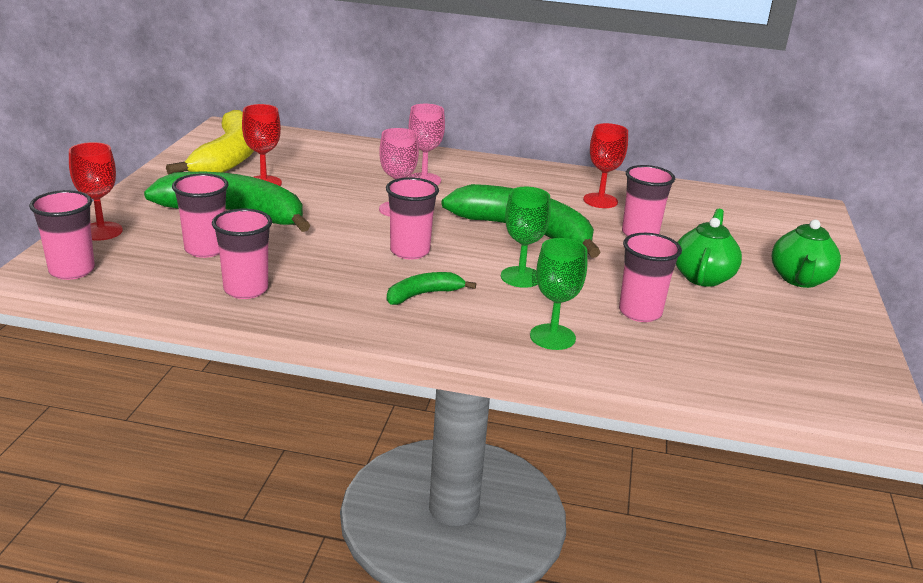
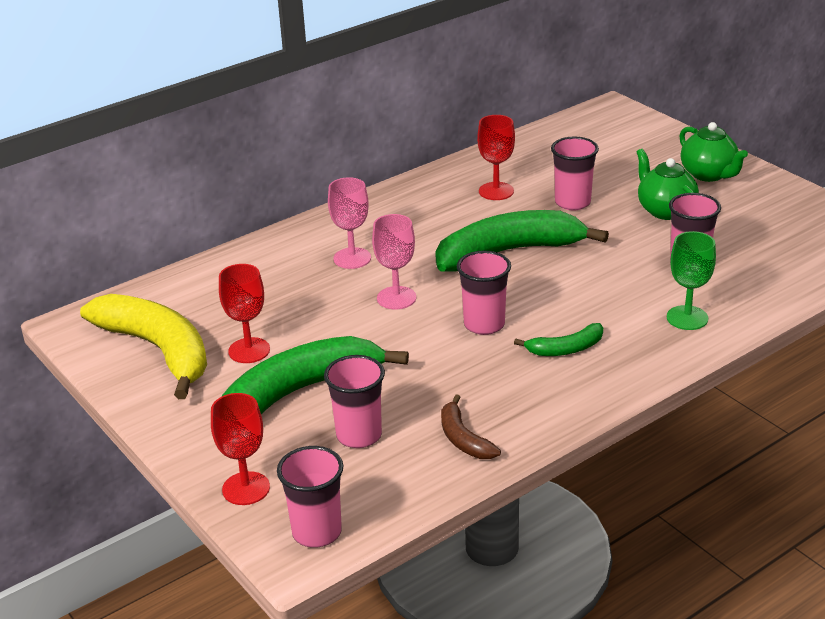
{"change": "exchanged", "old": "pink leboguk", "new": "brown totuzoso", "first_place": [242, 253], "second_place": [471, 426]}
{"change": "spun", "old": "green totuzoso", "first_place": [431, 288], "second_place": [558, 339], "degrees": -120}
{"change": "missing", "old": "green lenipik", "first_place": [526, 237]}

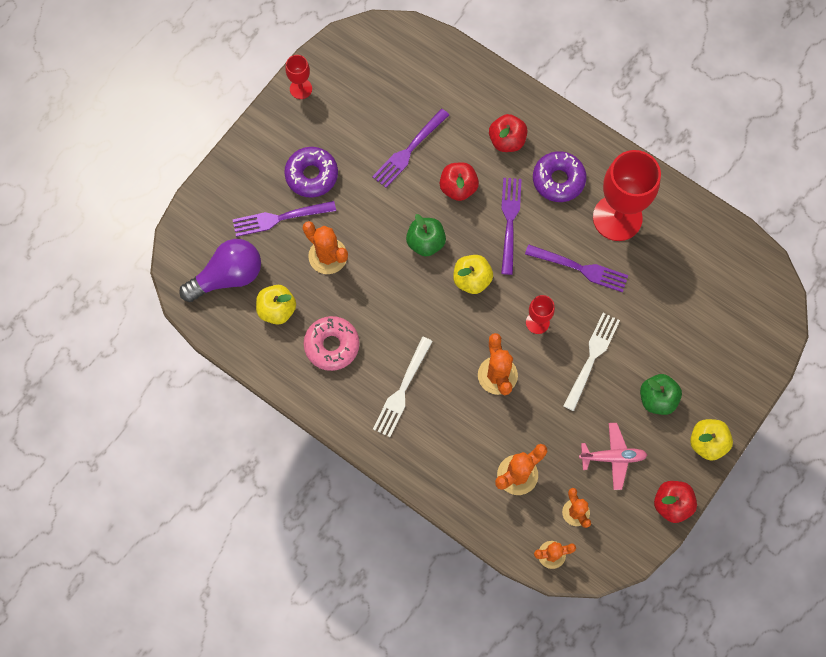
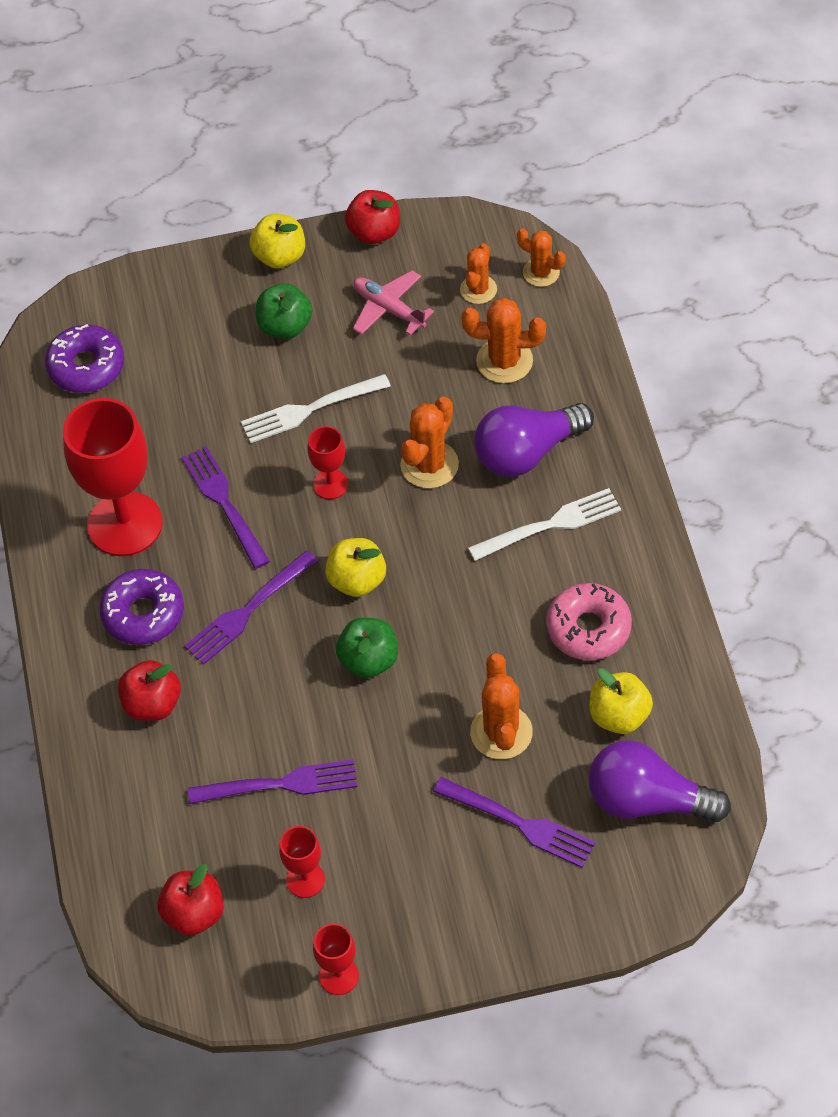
{"change": "relocated", "old": "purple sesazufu", "first_place": [311, 172], "second_place": [84, 358]}
{"change": "relocated", "old": "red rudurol", "first_place": [459, 181], "second_place": [191, 900]}
{"change": "appeared", "new": "red lenipik", "second_place": [302, 862]}
{"change": "appeared", "new": "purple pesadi", "second_place": [534, 440]}

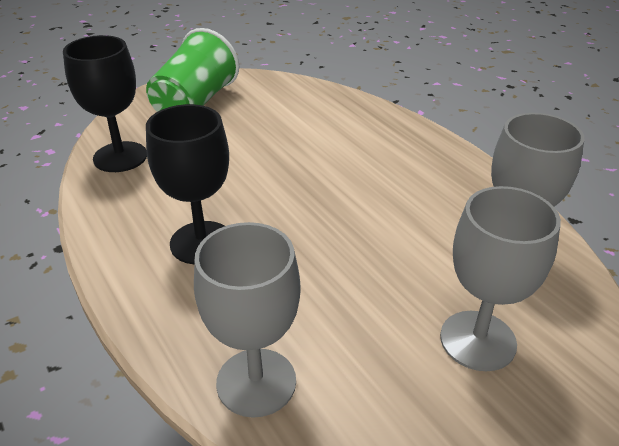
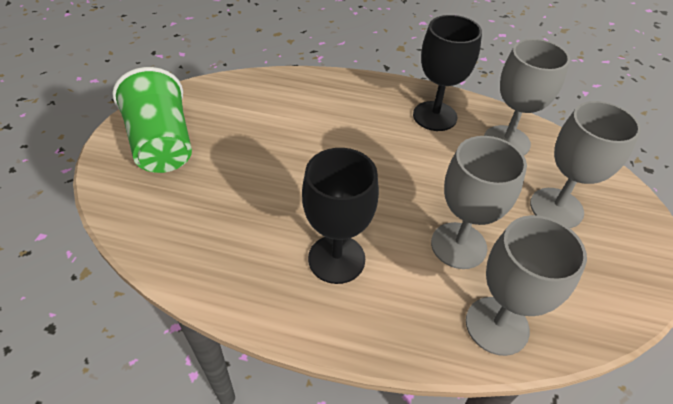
{"change": "relocated", "old": "black lenipik", "first_place": [105, 103], "second_place": [447, 73]}
{"change": "appeared", "new": "grey lenipik", "second_place": [479, 202]}

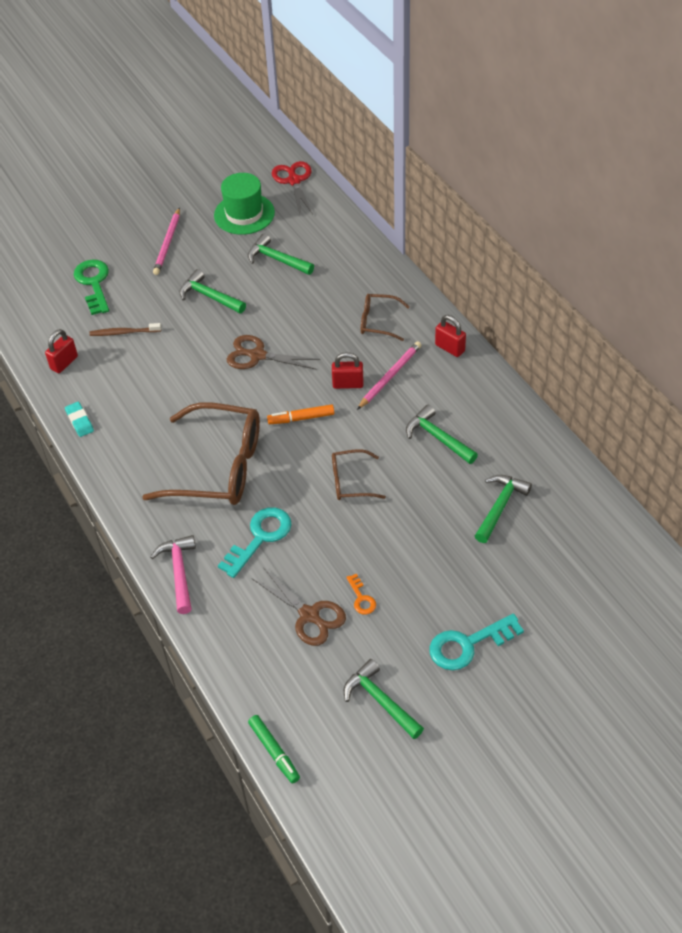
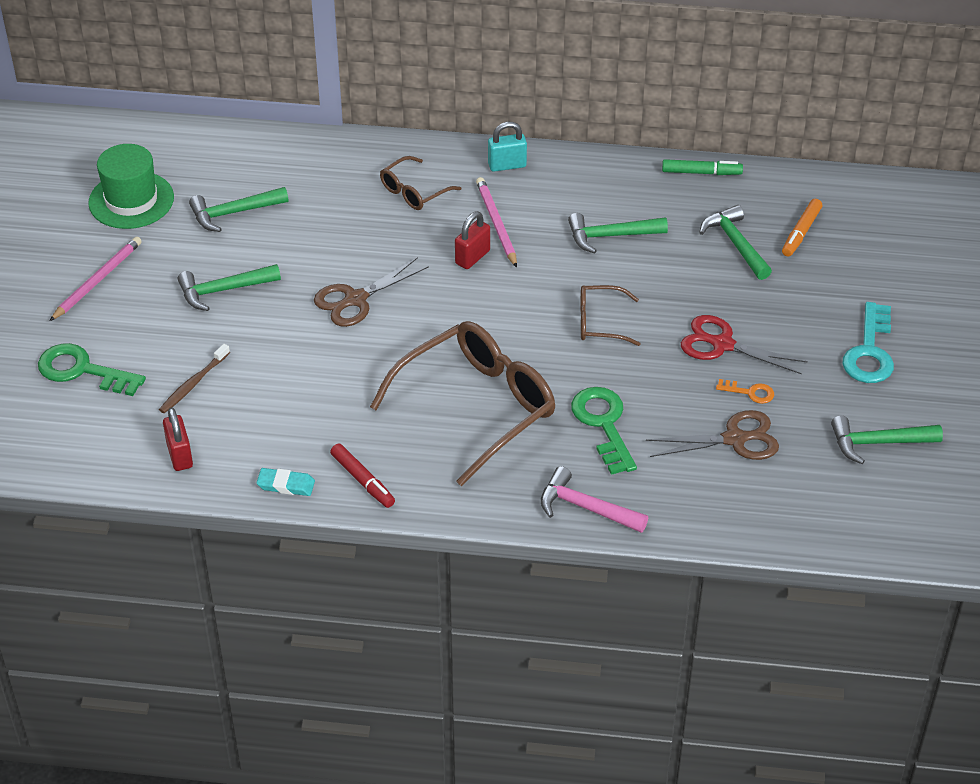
{"change": "spun", "old": "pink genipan", "first_place": [166, 241], "second_place": [96, 279], "degrees": -105}
{"change": "appeared", "new": "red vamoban", "second_place": [362, 475]}
{"change": "colour", "old": "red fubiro", "new": "turquoise fubiro", "first_place": [450, 336], "second_place": [507, 147]}
{"change": "colour", "old": "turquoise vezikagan", "new": "green vezikagan", "first_place": [255, 542], "second_place": [604, 431]}
{"change": "spun", "old": "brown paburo", "first_place": [359, 474], "second_place": [610, 315], "degrees": 60}
{"change": "relocated", "old": "green vamoban", "first_place": [274, 749], "second_place": [702, 167]}
{"change": "relocated", "old": "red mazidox", "first_place": [292, 188], "second_place": [744, 344]}
{"change": "relocated", "old": "orange vamoban", "first_place": [300, 414], "second_place": [802, 228]}

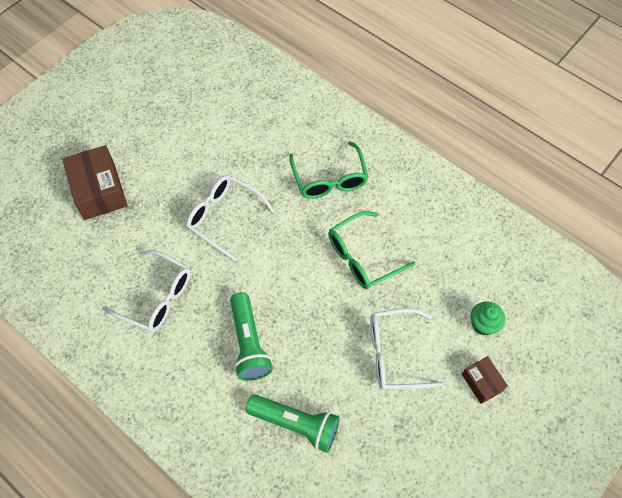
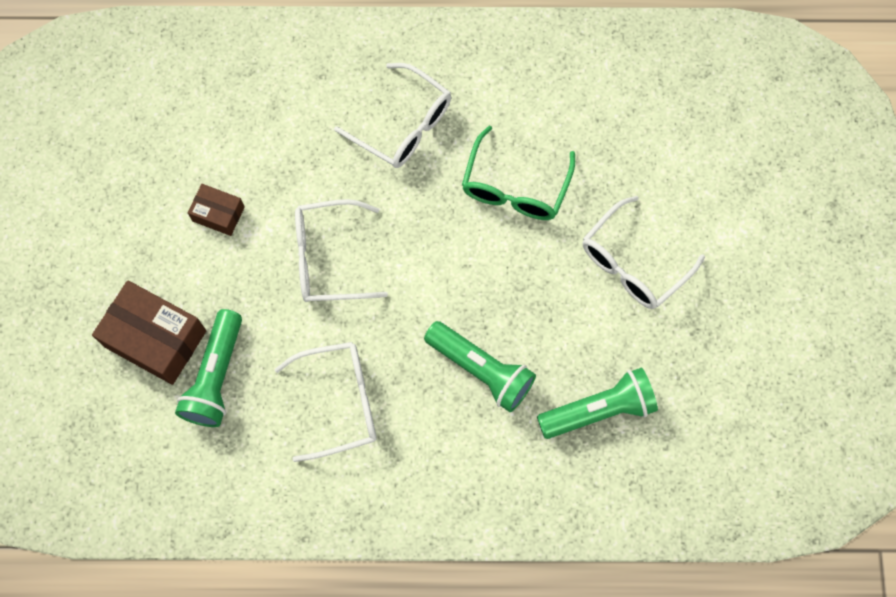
{"change": "appeared", "new": "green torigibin", "second_place": [208, 368]}
{"change": "relocated", "old": "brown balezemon", "first_place": [485, 380], "second_place": [216, 210]}
{"change": "colour", "old": "green paburo", "new": "white paburo", "first_place": [328, 170], "second_place": [392, 115]}
{"change": "missing", "old": "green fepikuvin", "first_place": [488, 318]}

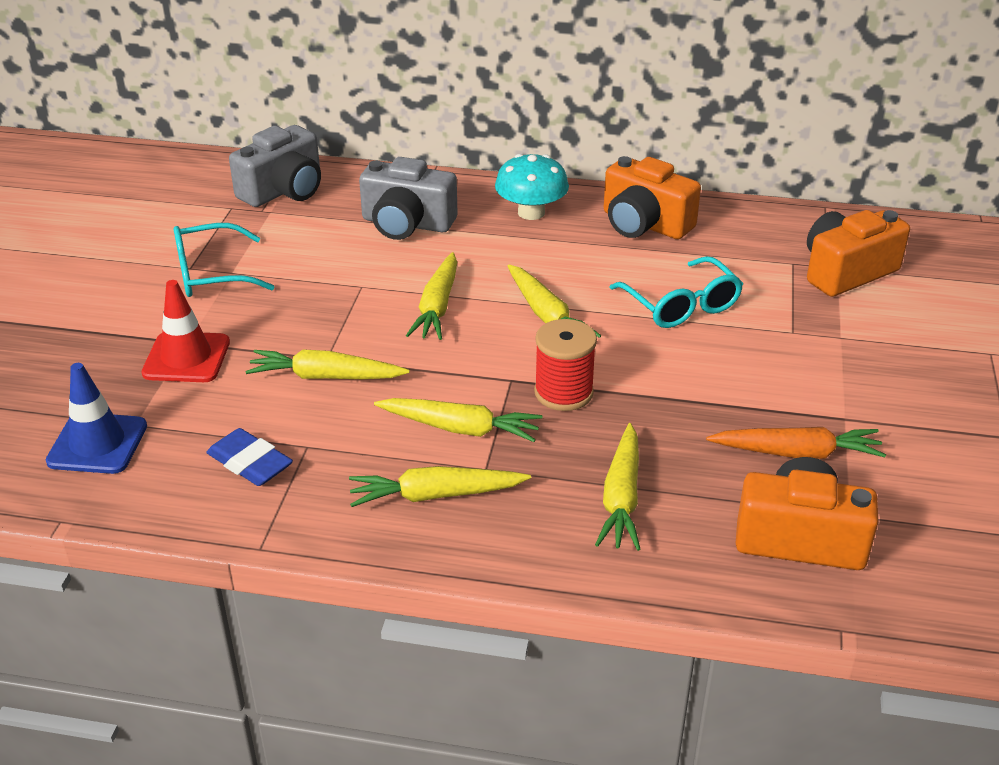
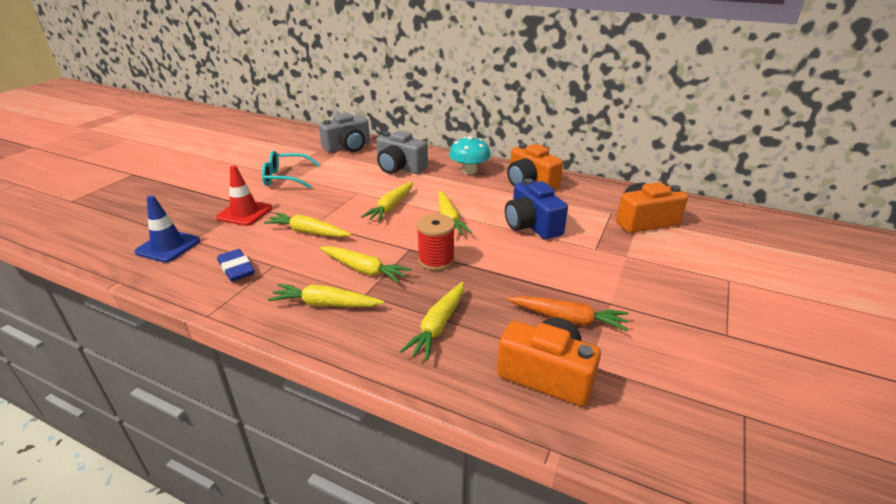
{"change": "exchanged", "old": "turquoise paburo", "new": "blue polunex", "first_place": [676, 292], "second_place": [536, 208]}

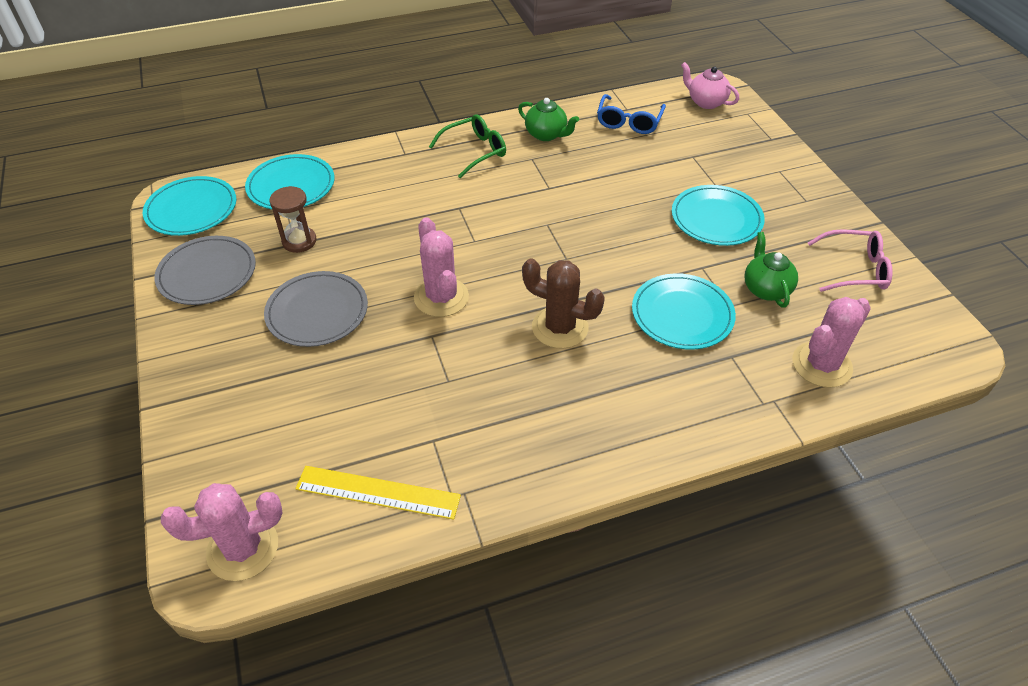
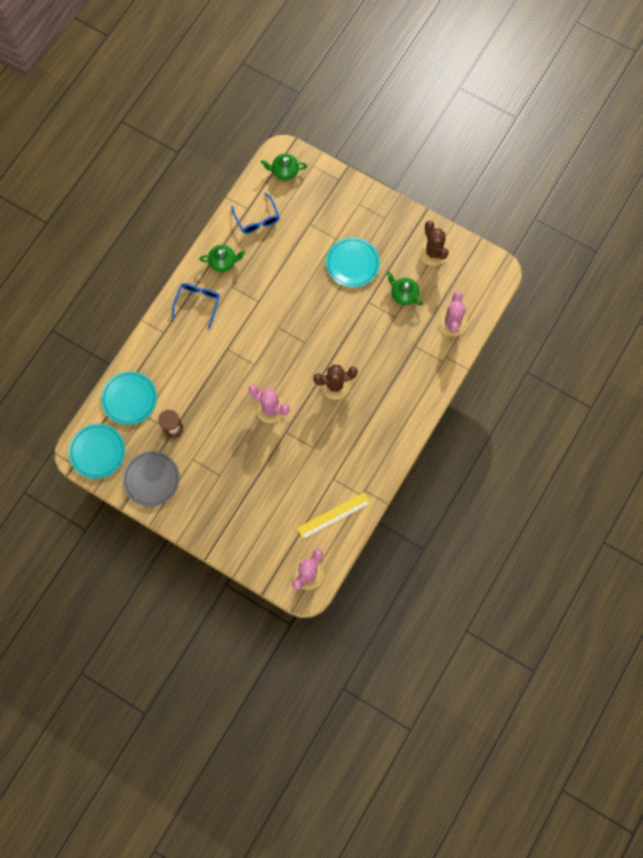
{"change": "colour", "old": "green paburo", "new": "blue paburo", "first_place": [467, 146], "second_place": [196, 306]}
{"change": "colour", "old": "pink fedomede", "new": "green fedomede", "first_place": [710, 85], "second_place": [284, 167]}
{"change": "exchanged", "old": "pink paburo", "new": "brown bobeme", "first_place": [850, 260], "second_place": [434, 243]}
{"change": "missing", "old": "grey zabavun", "first_place": [316, 309]}
{"change": "missing", "old": "turquoise zabavun", "first_place": [684, 311]}

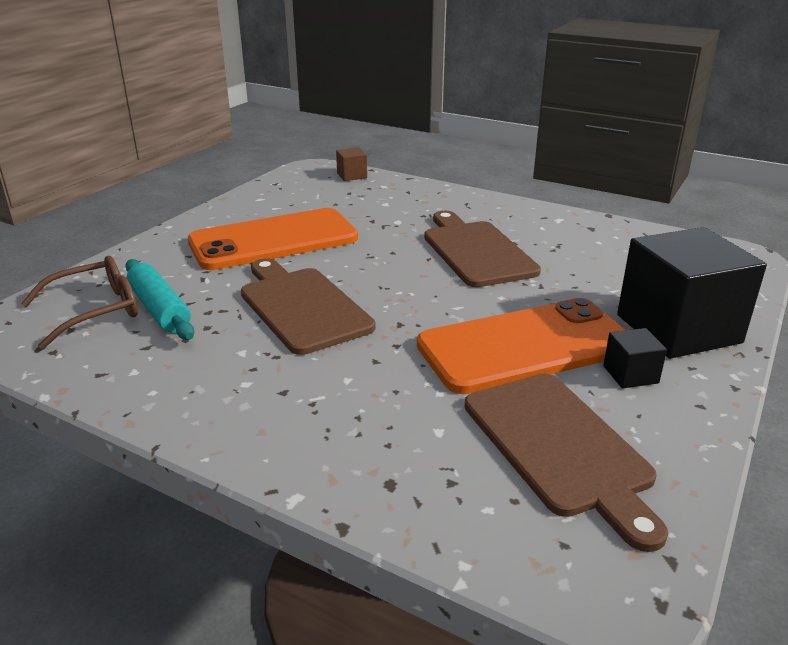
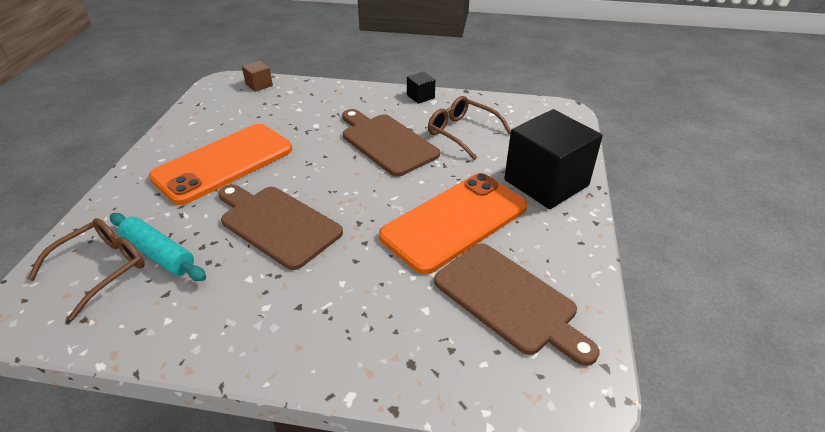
{"change": "relocated", "old": "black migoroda", "first_place": [635, 358], "second_place": [421, 88]}
{"change": "appeared", "new": "brown paburo", "second_place": [469, 128]}

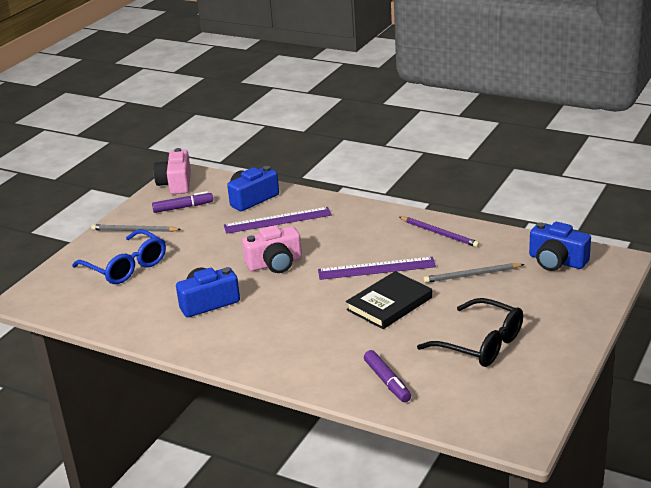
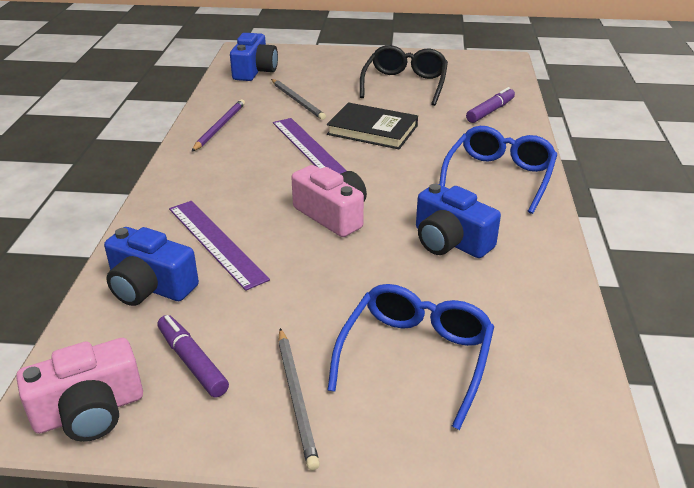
{"change": "appeared", "new": "blue paburo", "second_place": [498, 170]}

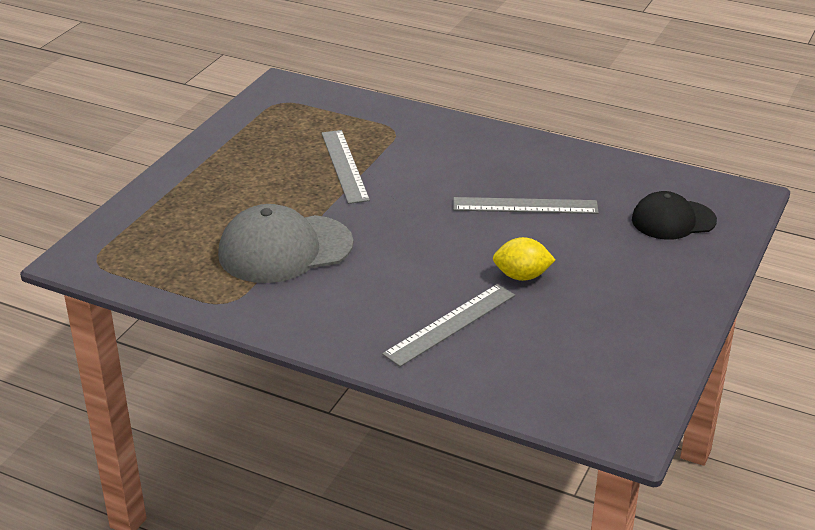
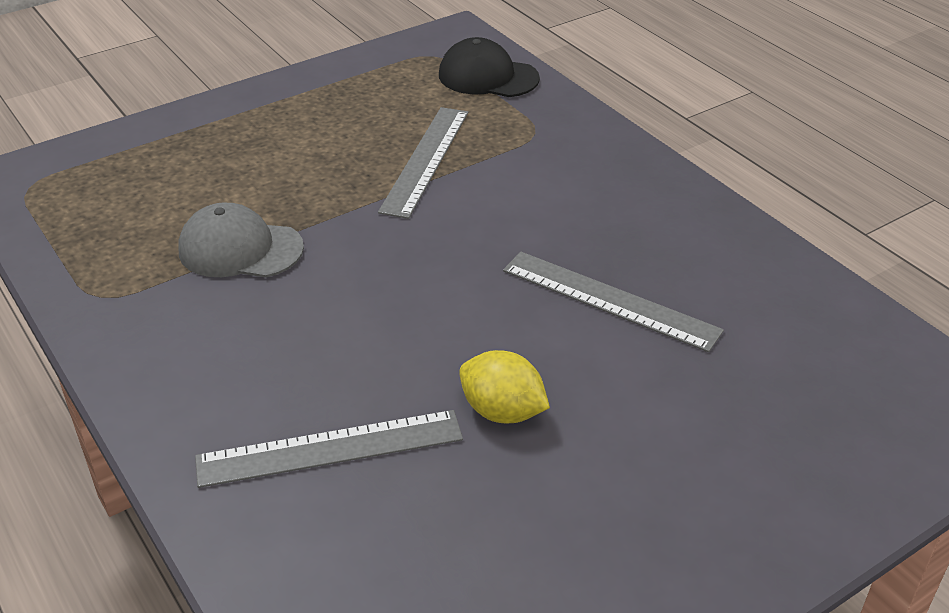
{"change": "size", "old": "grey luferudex", "first_place": [285, 243], "second_place": [241, 240], "factor": 0.65}
{"change": "relocated", "old": "black luferudex", "first_place": [674, 215], "second_place": [489, 67]}

